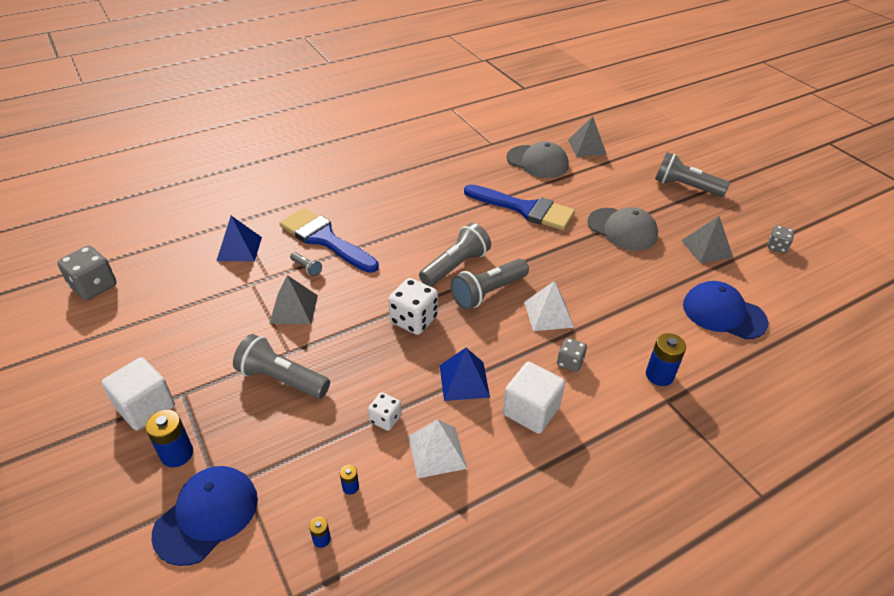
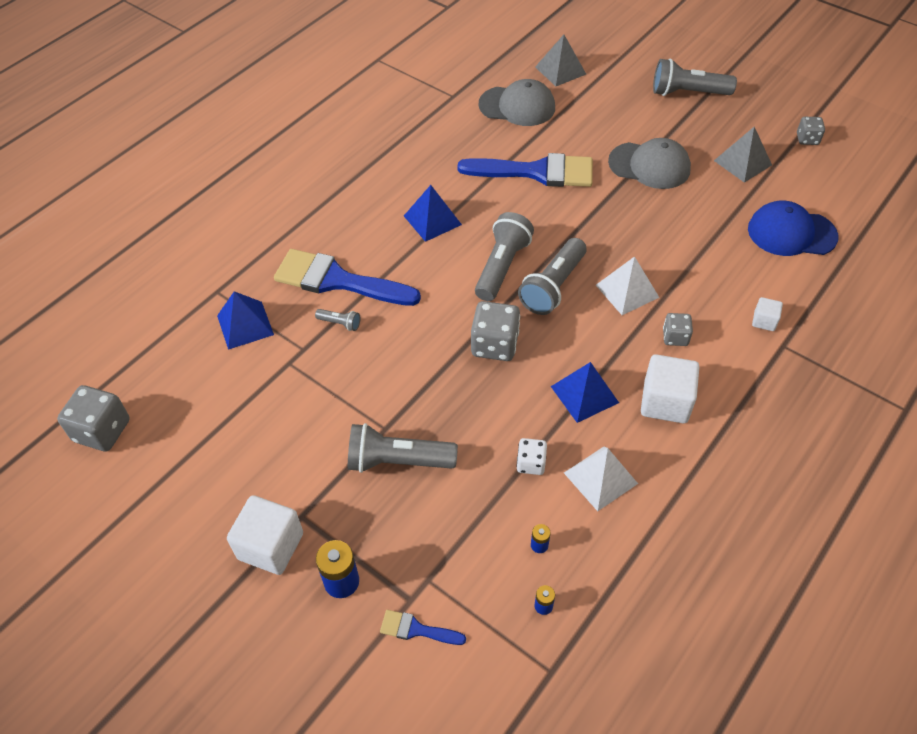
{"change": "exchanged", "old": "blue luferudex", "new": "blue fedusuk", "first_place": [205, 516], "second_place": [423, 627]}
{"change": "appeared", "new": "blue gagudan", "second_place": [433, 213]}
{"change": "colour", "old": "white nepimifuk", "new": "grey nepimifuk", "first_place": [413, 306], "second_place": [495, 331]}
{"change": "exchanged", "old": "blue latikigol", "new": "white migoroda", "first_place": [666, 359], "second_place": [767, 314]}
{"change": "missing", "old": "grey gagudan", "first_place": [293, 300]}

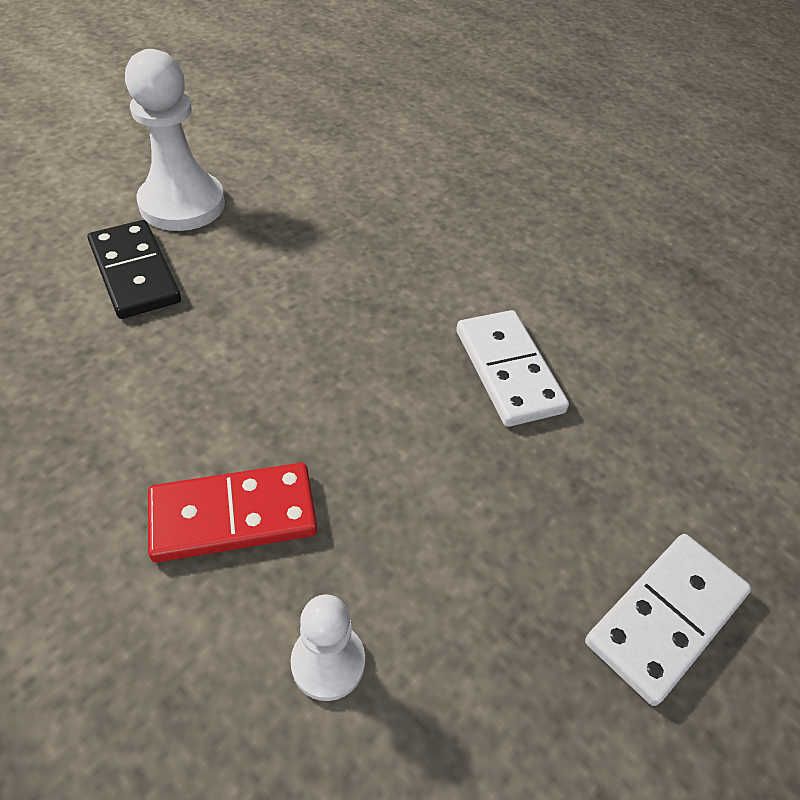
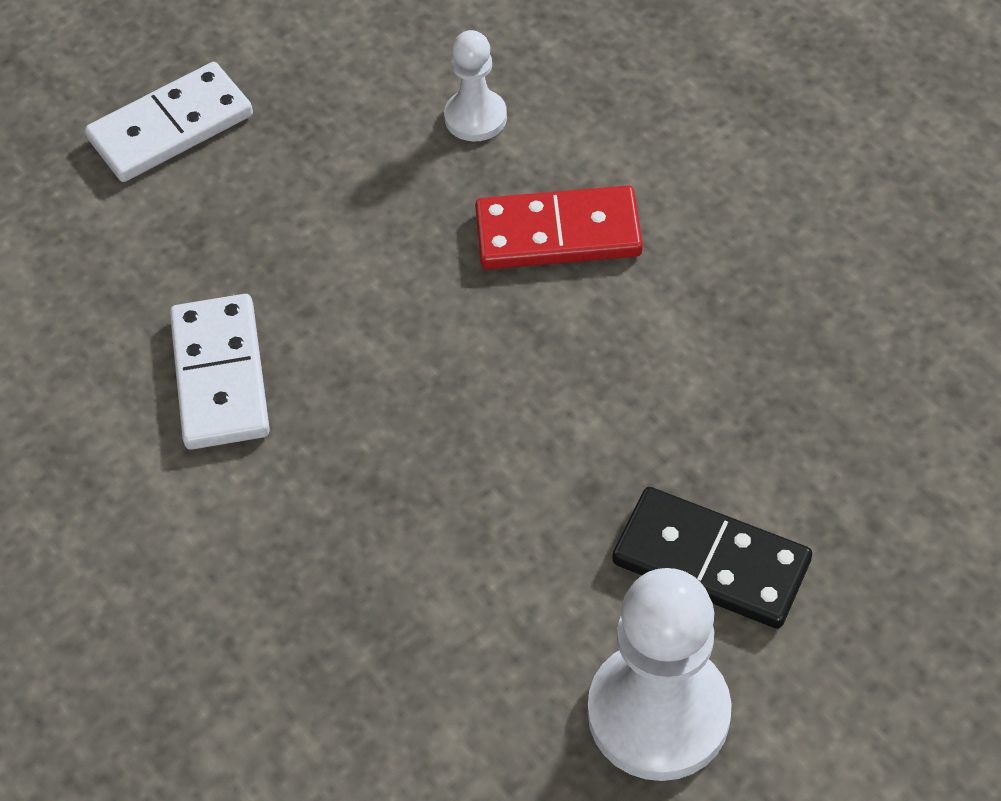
{"change": "spun", "old": "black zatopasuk", "first_place": [134, 269], "second_place": [712, 558], "degrees": -45}

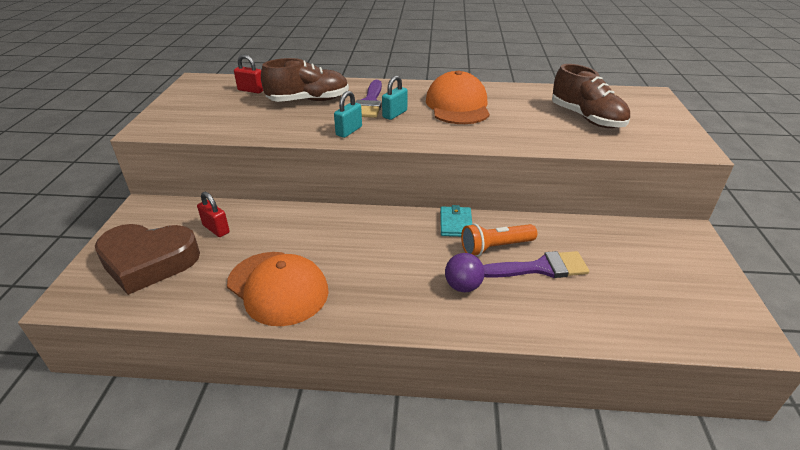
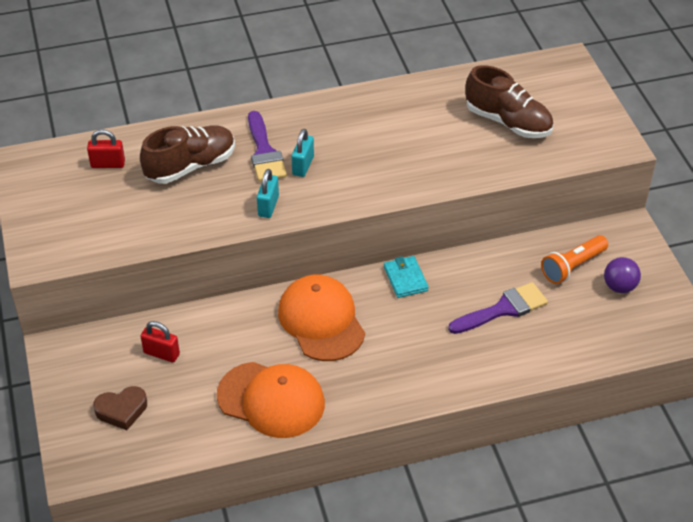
{"change": "size", "old": "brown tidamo", "first_place": [147, 259], "second_place": [120, 408], "factor": 0.52}
{"change": "relocated", "old": "orange luferudex", "first_place": [458, 97], "second_place": [321, 318]}
{"change": "relocated", "old": "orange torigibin", "first_place": [499, 240], "second_place": [574, 259]}
{"change": "relocated", "old": "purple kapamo", "first_place": [465, 272], "second_place": [622, 275]}

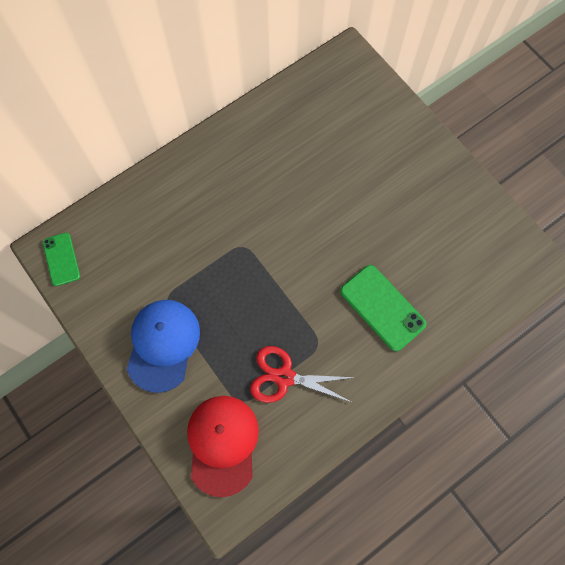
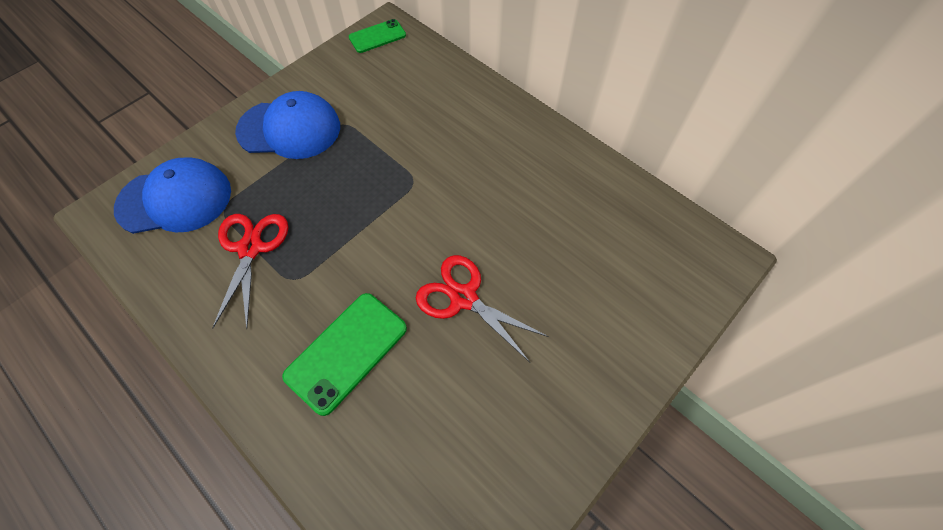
{"change": "colour", "old": "red luferudex", "new": "blue luferudex", "first_place": [223, 446], "second_place": [172, 196]}
{"change": "appeared", "new": "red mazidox", "second_place": [482, 308]}

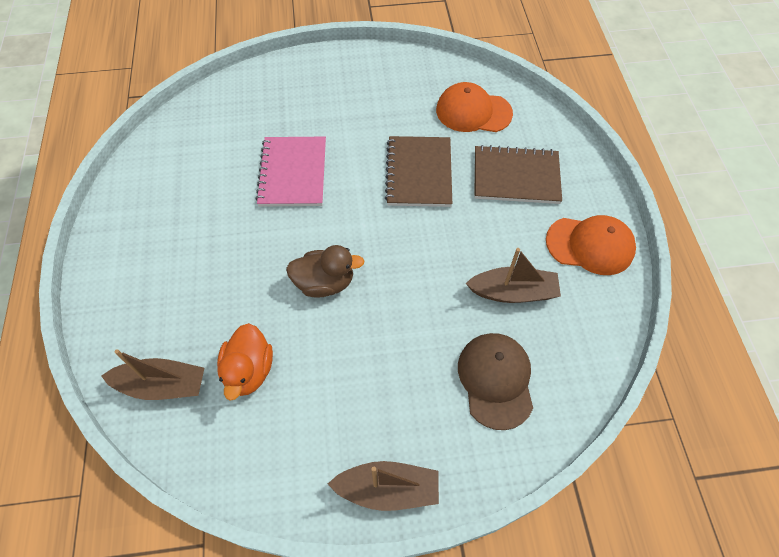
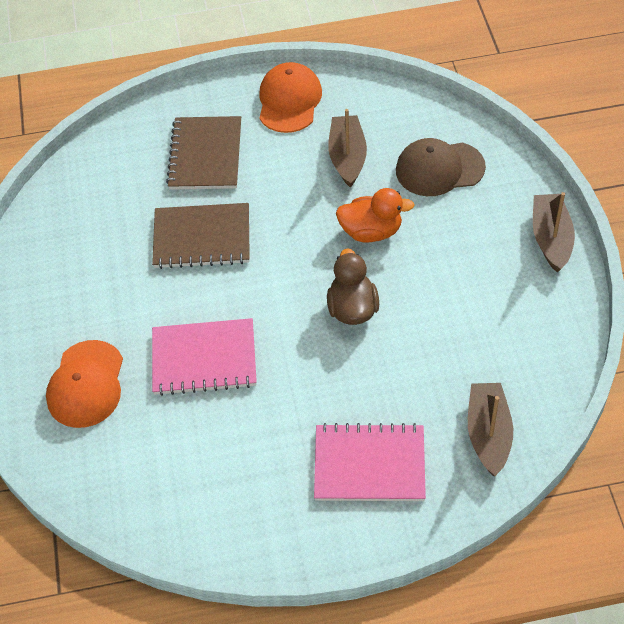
{"change": "relocated", "old": "orange luferudex", "first_place": [474, 107], "second_place": [84, 384]}
{"change": "appeared", "new": "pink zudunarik", "second_place": [370, 462]}
{"change": "relocated", "old": "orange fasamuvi", "first_place": [245, 362], "second_place": [375, 215]}

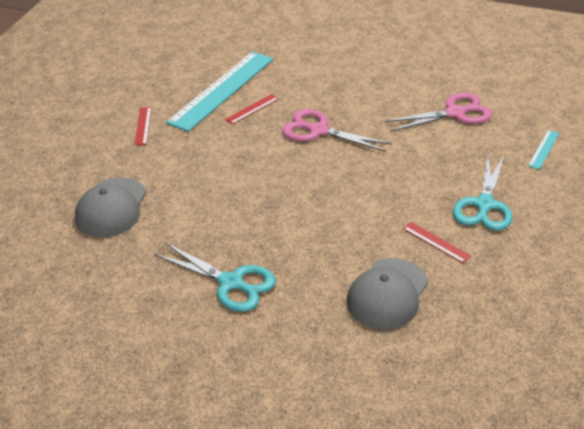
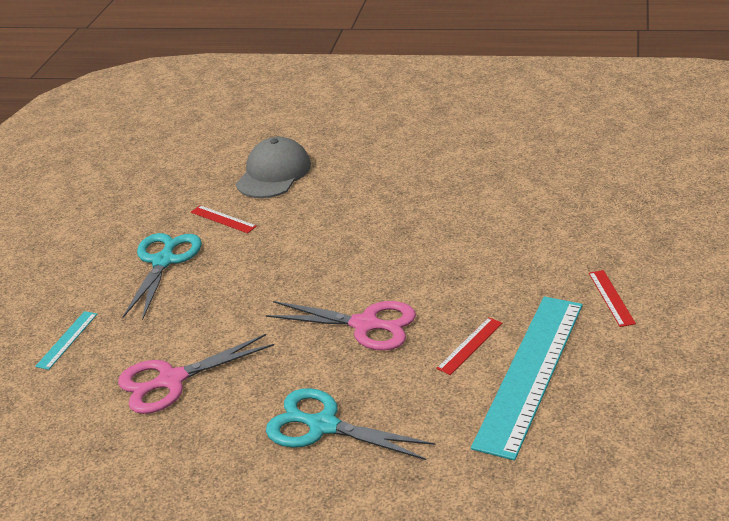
{"change": "relocated", "old": "turquoise mazidox", "first_place": [215, 277], "second_place": [350, 424]}
{"change": "missing", "old": "grey luferudex", "first_place": [110, 207]}

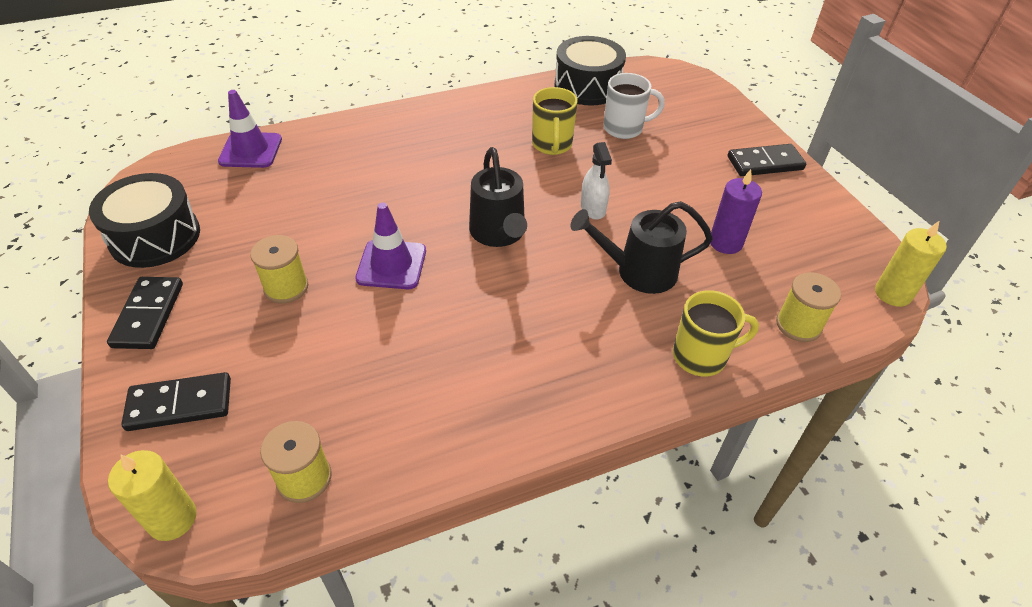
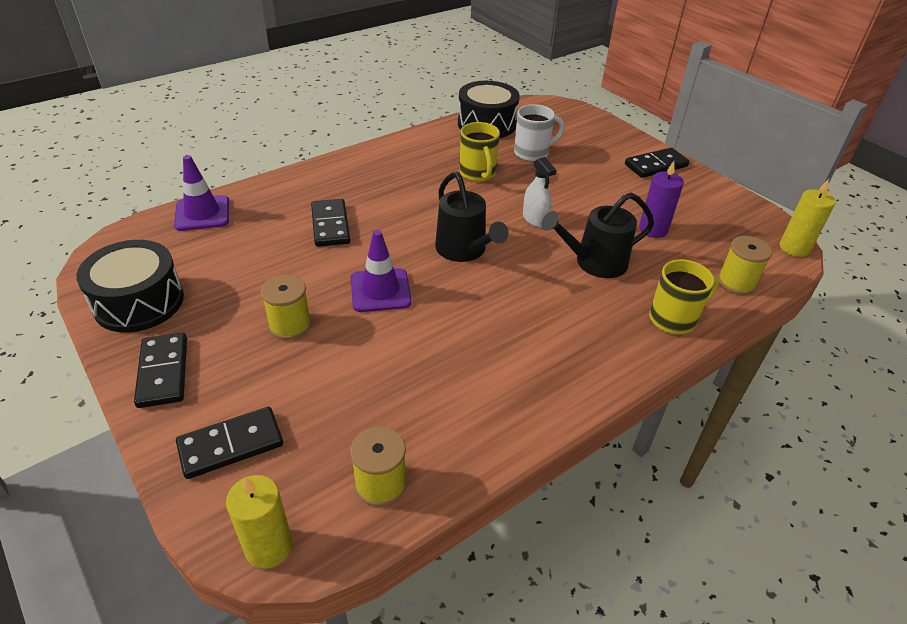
{"change": "appeared", "new": "black zatopasuk", "second_place": [330, 223]}

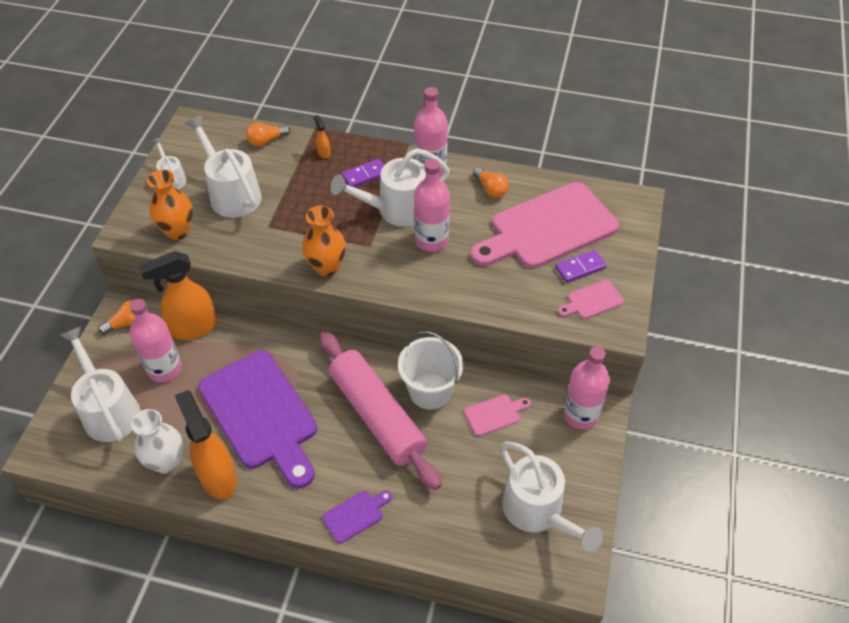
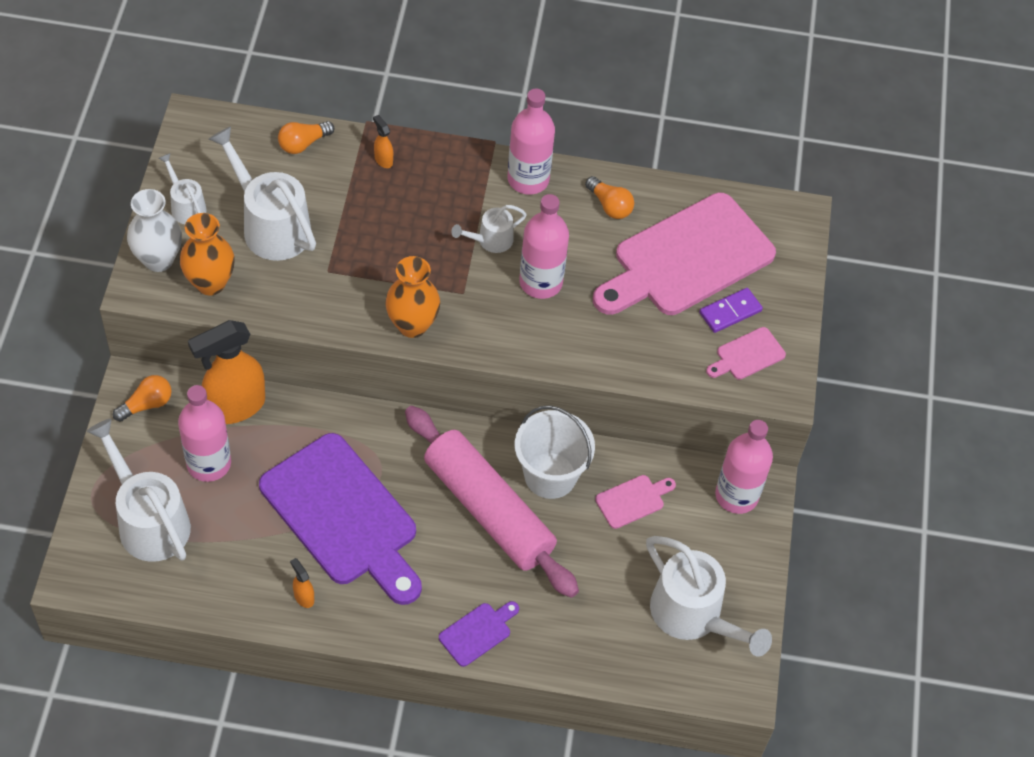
{"change": "relocated", "old": "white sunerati", "first_place": [157, 441], "second_place": [154, 230]}
{"change": "size", "old": "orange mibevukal", "first_place": [206, 444], "second_place": [302, 583], "factor": 0.41}
{"change": "size", "old": "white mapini", "first_place": [390, 187], "second_place": [489, 229], "factor": 0.52}
{"change": "missing", "old": "purple zatopasuk", "first_place": [363, 173]}

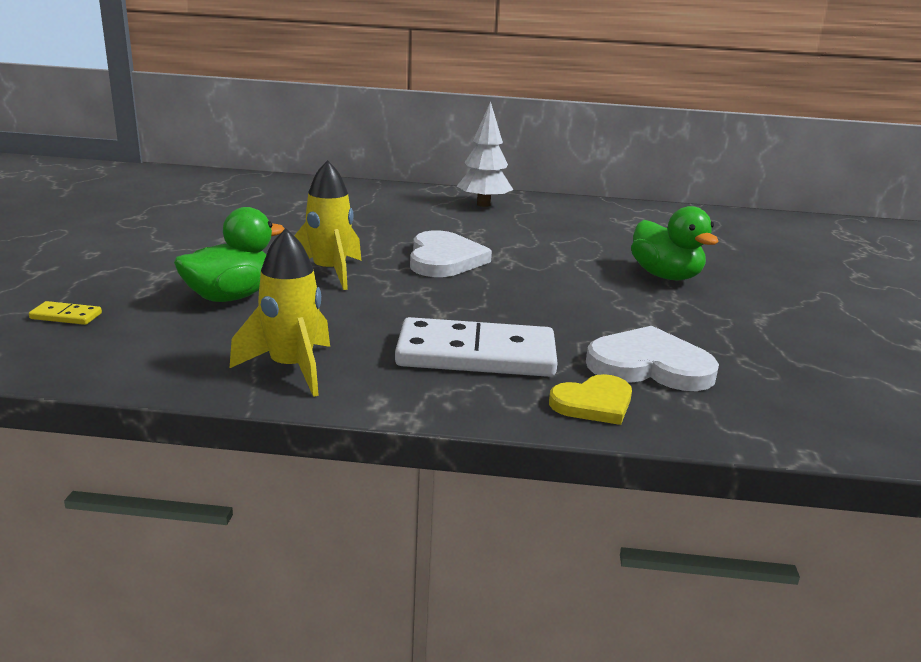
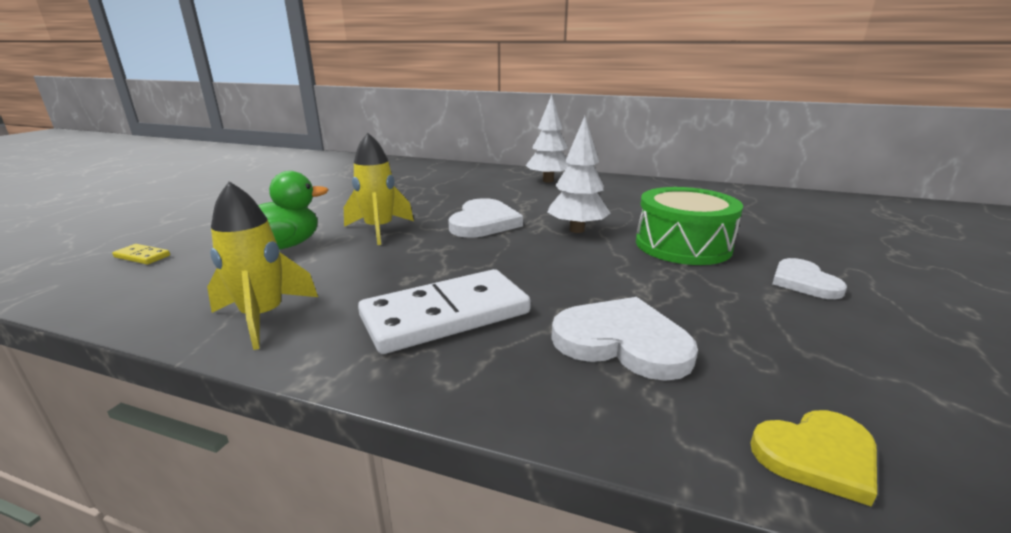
{"change": "spun", "old": "white zatopasuk", "first_place": [476, 347], "second_place": [444, 311], "degrees": -45}
{"change": "appeared", "new": "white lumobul", "second_place": [578, 174]}
{"change": "exchanged", "old": "green fasamuvi", "new": "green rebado", "first_place": [675, 243], "second_place": [689, 226]}
{"change": "relocated", "old": "yellow tidamo", "first_place": [590, 399], "second_place": [813, 458]}
{"change": "appeared", "new": "white tidamo", "second_place": [809, 278]}

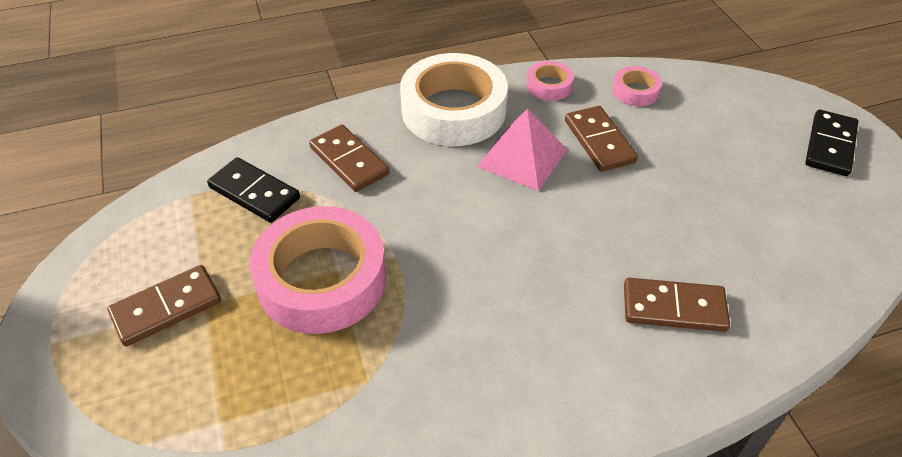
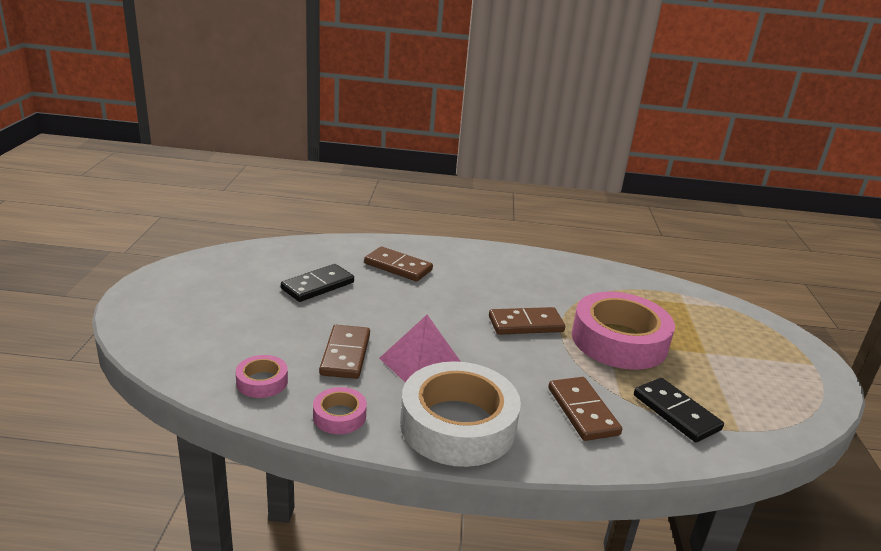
{"change": "relocated", "old": "black zatopasuk", "first_place": [831, 143], "second_place": [317, 283]}
{"change": "relocated", "old": "brown zatopasuk", "first_place": [164, 305], "second_place": [527, 321]}

